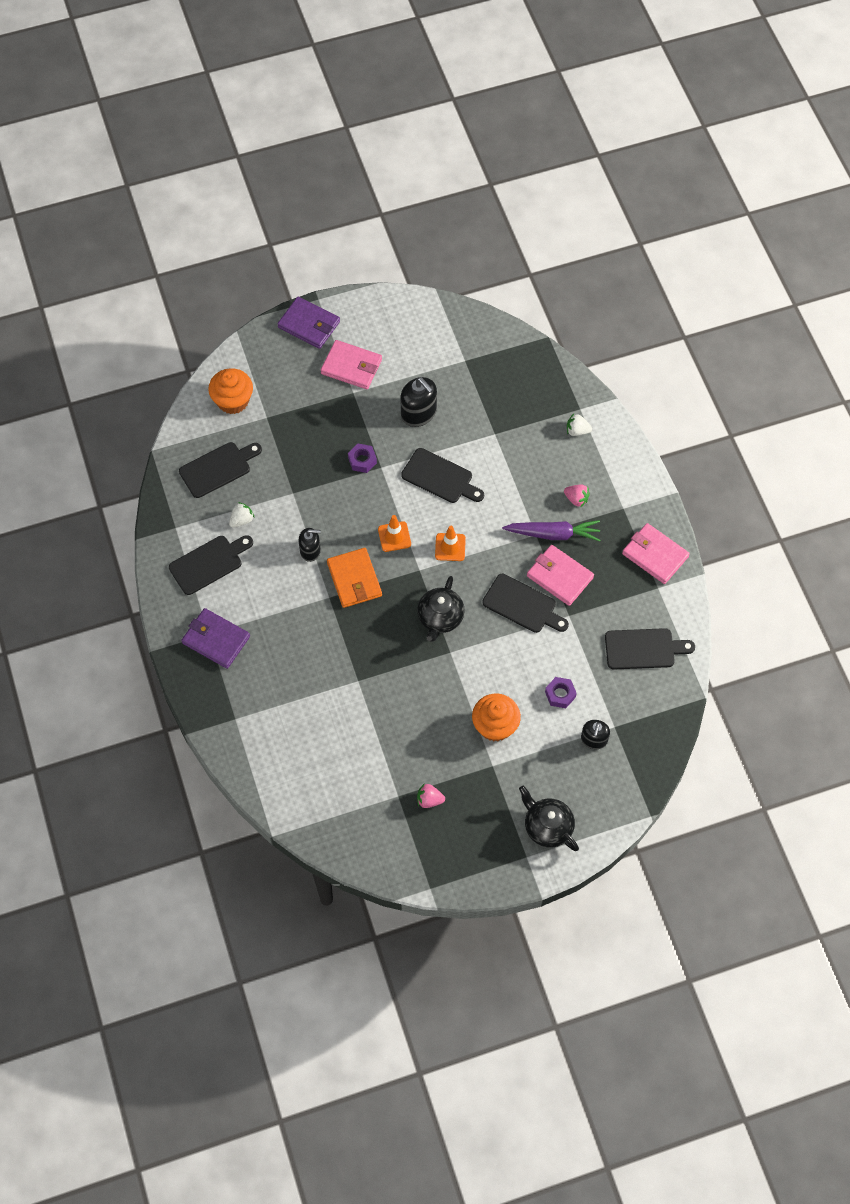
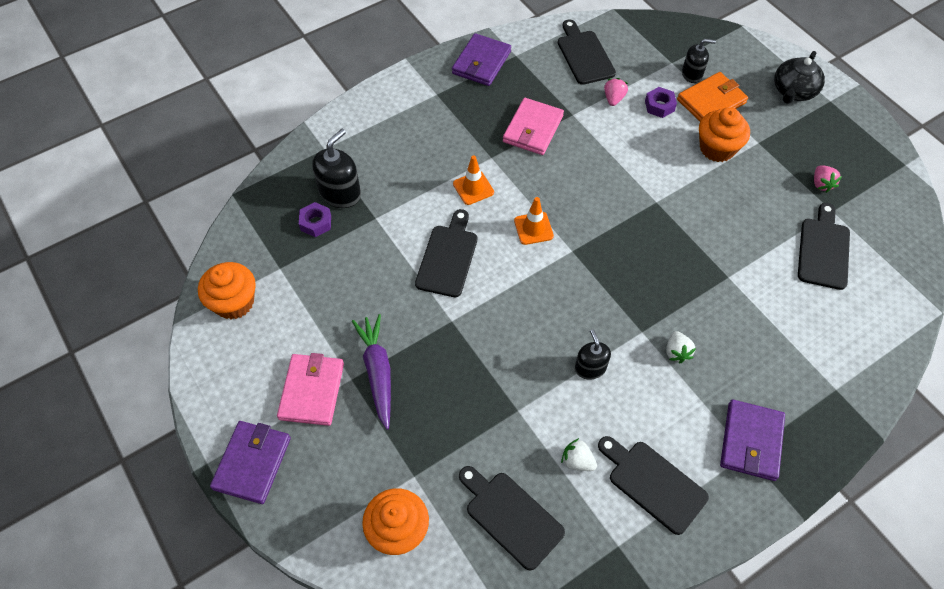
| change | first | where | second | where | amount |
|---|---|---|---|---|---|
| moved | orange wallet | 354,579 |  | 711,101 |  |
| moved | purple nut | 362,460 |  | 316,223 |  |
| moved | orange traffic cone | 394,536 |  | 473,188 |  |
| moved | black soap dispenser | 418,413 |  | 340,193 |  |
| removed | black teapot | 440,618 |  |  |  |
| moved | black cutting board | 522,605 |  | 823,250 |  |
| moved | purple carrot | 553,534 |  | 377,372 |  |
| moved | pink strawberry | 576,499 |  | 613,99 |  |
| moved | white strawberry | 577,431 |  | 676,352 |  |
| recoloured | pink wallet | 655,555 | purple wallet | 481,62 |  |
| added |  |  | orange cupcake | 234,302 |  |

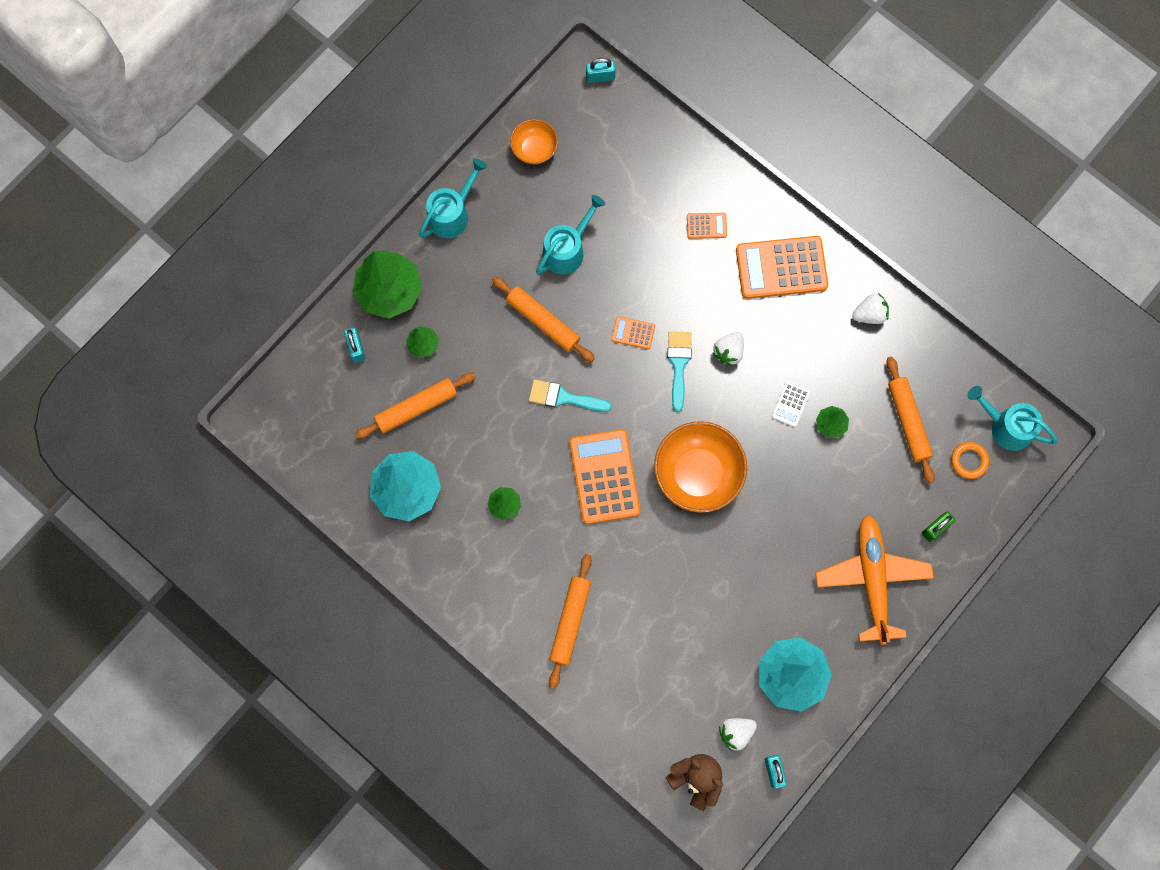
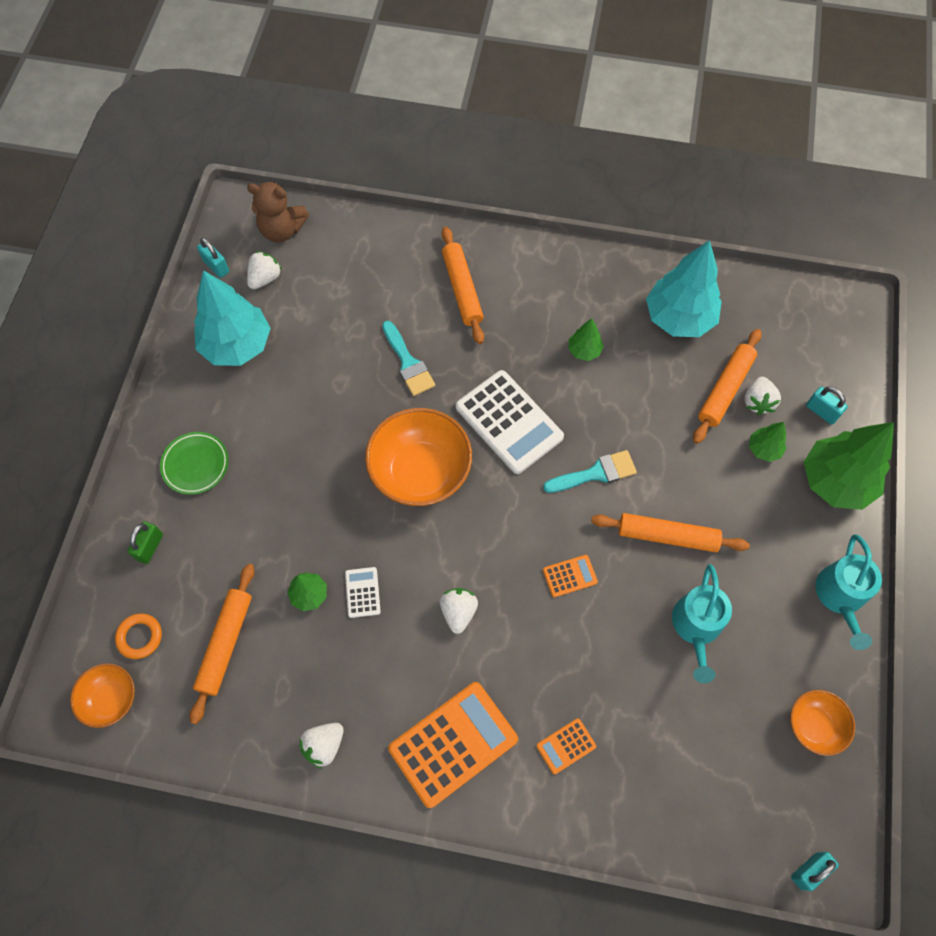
| change | first | where | second | where | amount |
|---|---|---|---|---|---|
| recoloured | orange calculator | 604,477 | white calculator | 509,422 |  |
| moved | turquoise brush | 679,365 |  | 408,363 |  |
| replaced | orange plane | 872,580 | green plate | 195,465 |  |
| turned | orange rolling pin | 908,421 |  | 225,644 | 60 degrees clockwise |
| replaced | turquoise watering can | 1005,426 | orange bowl | 111,699 |  |
| added |  |  | white strawberry | 757,402 |  |

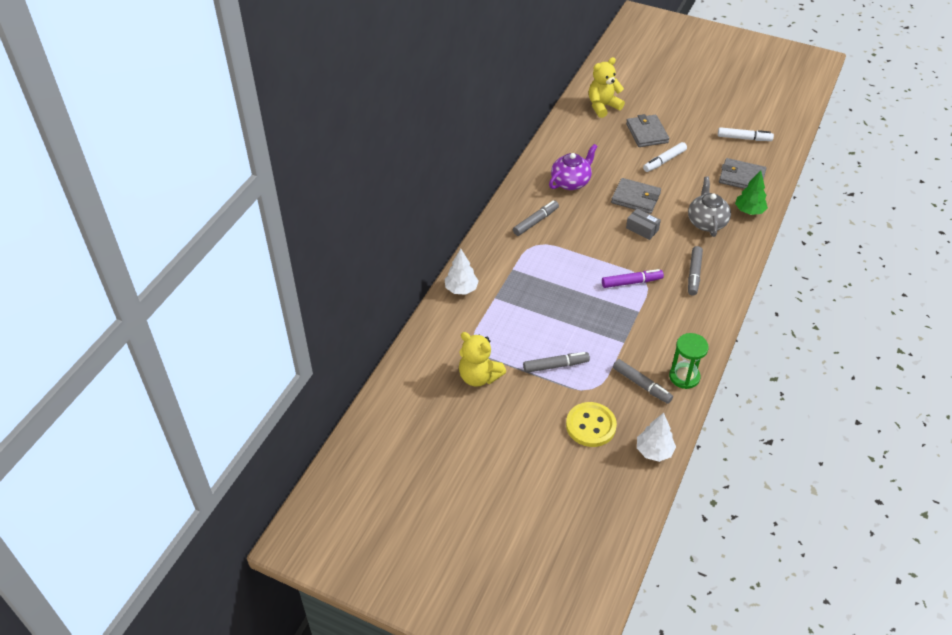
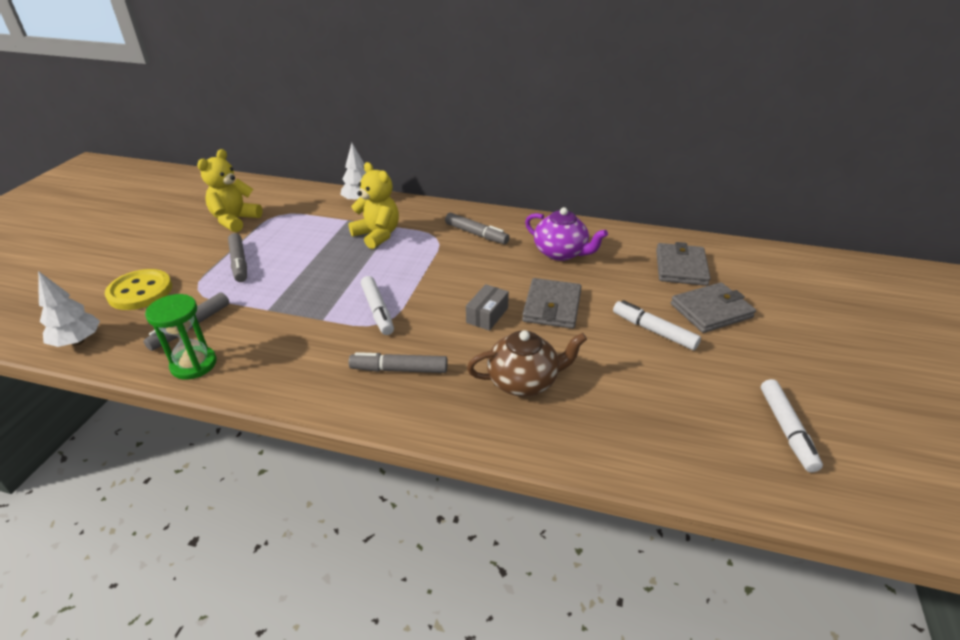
| change | first | where | second | where | amount |
|---|---|---|---|---|---|
| moved | yellow teddy bear | 603,106 |  | 377,235 |  |
| recoloured | purple marker | 631,282 | white marker | 377,311 |  |
| recoloured | grey teapot | 706,222 | brown teapot | 524,381 |  |
| moved | grey wallet | 741,177 |  | 681,267 |  |
| removed | green tree | 749,211 |  |  |  |

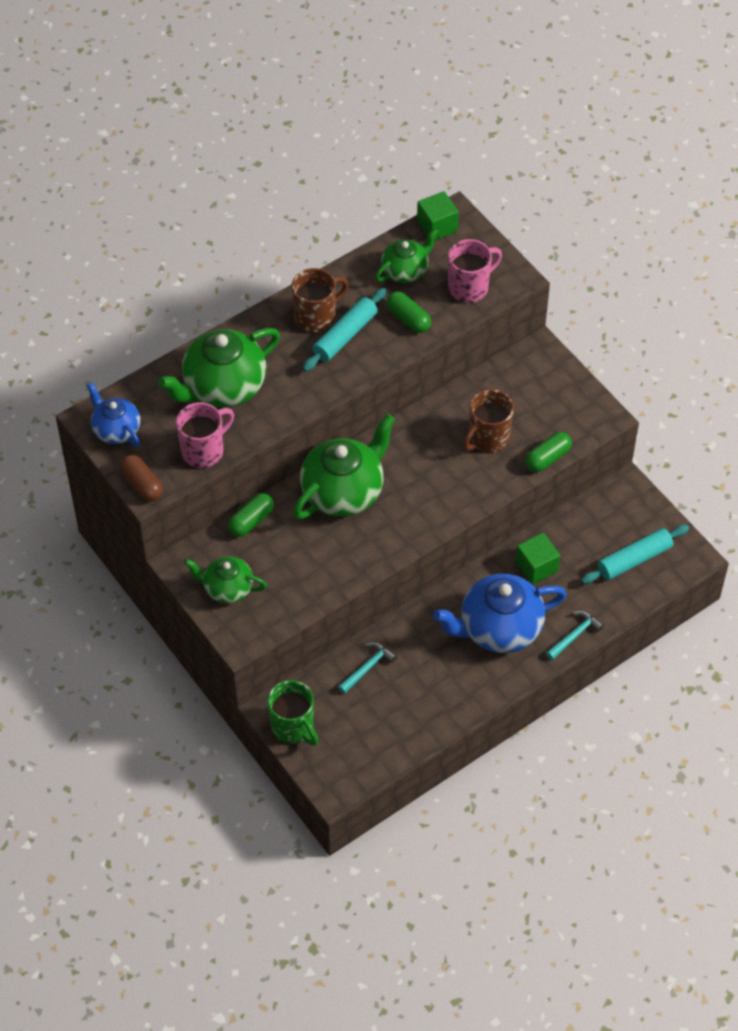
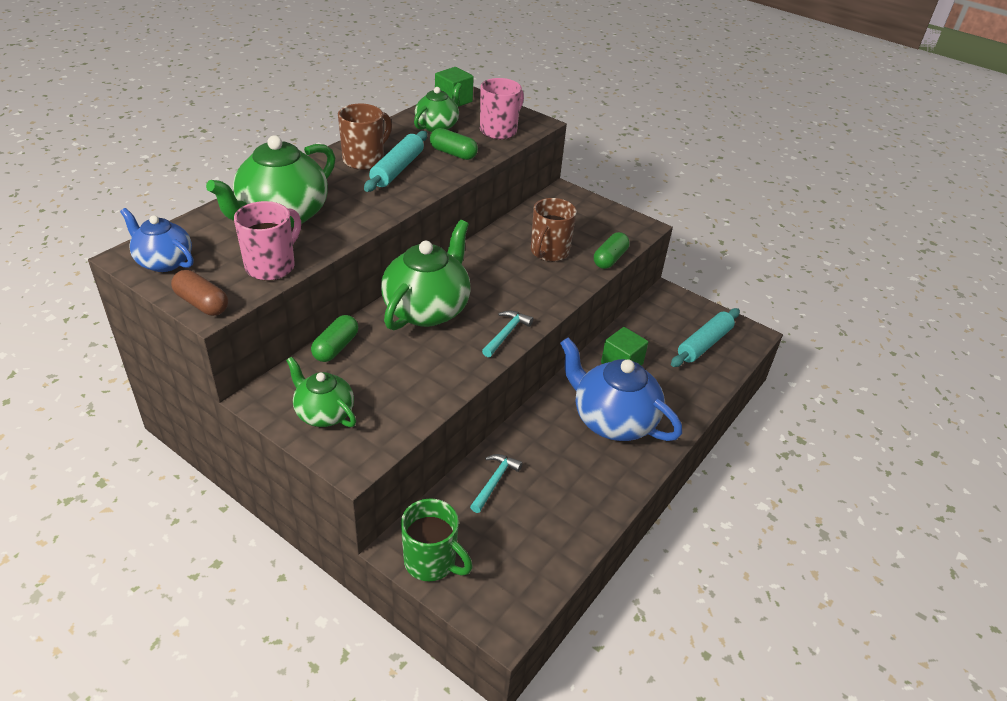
| change | first | where | second | where | amount |
|---|---|---|---|---|---|
| turned | green teapot | 227,588 |  | 323,413 | 45 degrees clockwise |
| turned | blue teapot | 498,628 |  | 612,420 | 75 degrees clockwise |
| moved | turquoise hammer | 575,635 |  | 506,334 |  |

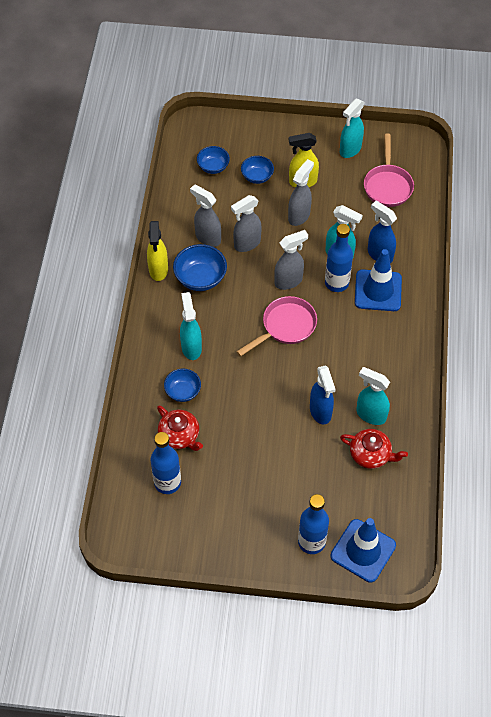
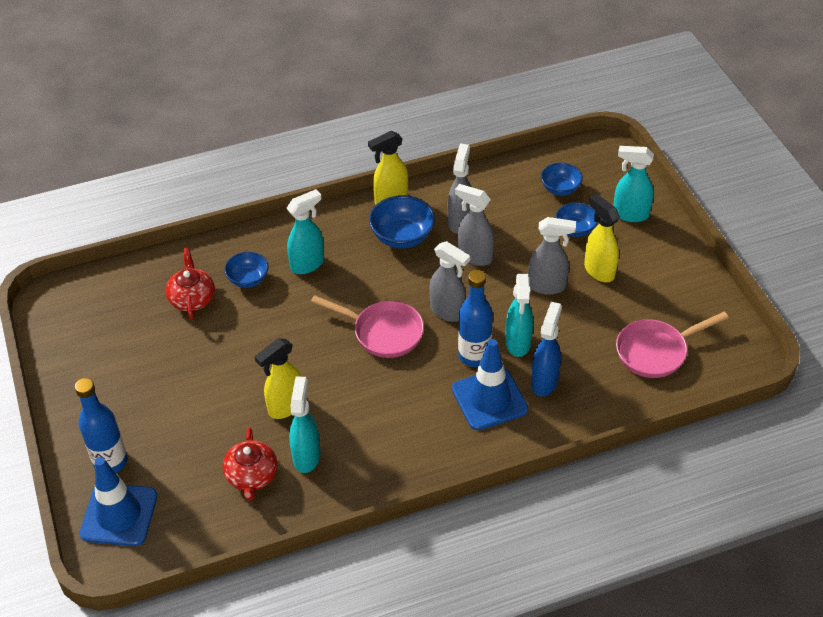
| change | first | where | second | where | amount |
|---|---|---|---|---|---|
| removed | blue bottle | 167,482 |  |  |  |
| turned | red teapot | 180,435 |  | 192,298 | 150 degrees clockwise |
| recoloured | blue spray bottle | 320,412 | yellow spray bottle | 285,407 |  |
| moved | turquoise spray bottle | 350,150 |  | 630,214 |  |

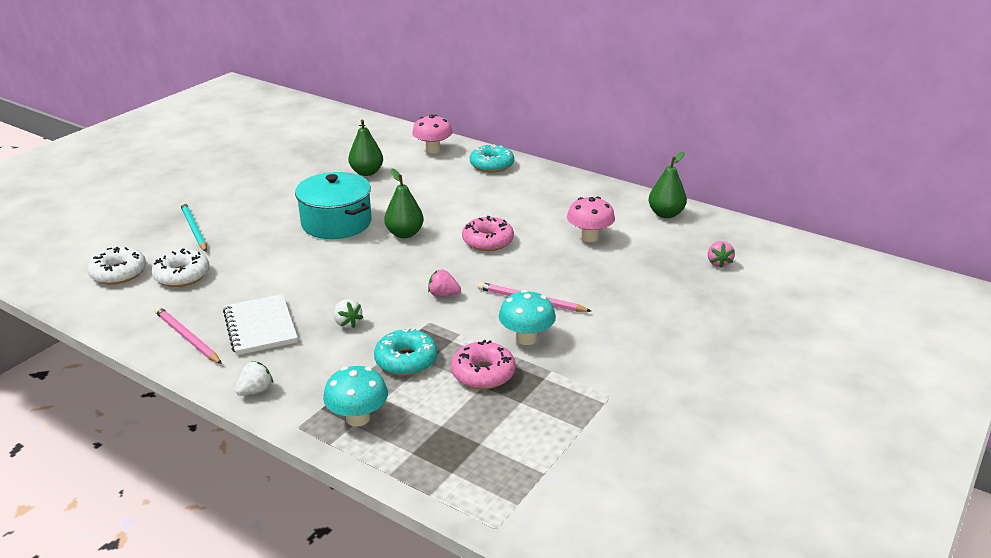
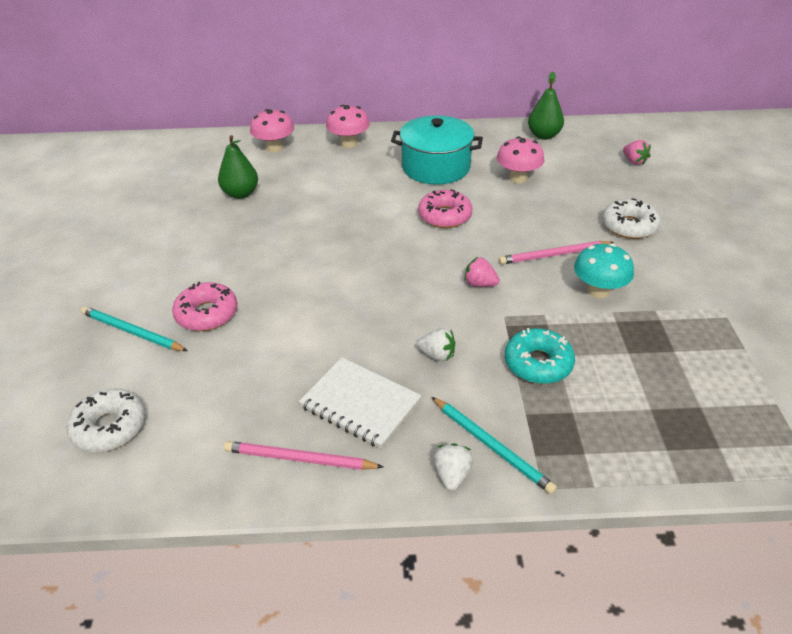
| change | first | where | second | where | amount |
|---|---|---|---|---|---|
| moved | white donut | 182,275 |  | 629,226 |  |
| moved | turquoise pot | 336,223 |  | 436,167 |  |
| removed | turquoise mushroom | 358,418 |  |  |  |
| removed | green pear | 404,234 |  |  |  |
| turned | pink strawberry | 443,295 |  | 480,284 | 45 degrees clockwise |
| moved | pink donut | 483,373 |  | 207,314 |  |
| replaced | turquoise donut | 491,165 | pink mushroom | 349,143 |  |
| added |  |  | turquoise pencil | 491,446 |  |

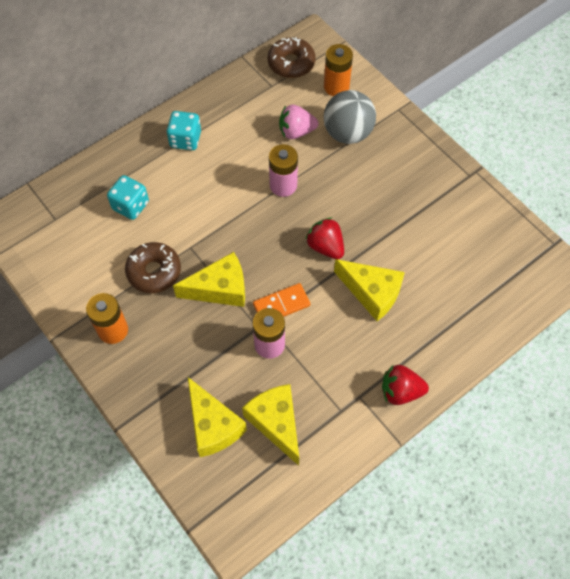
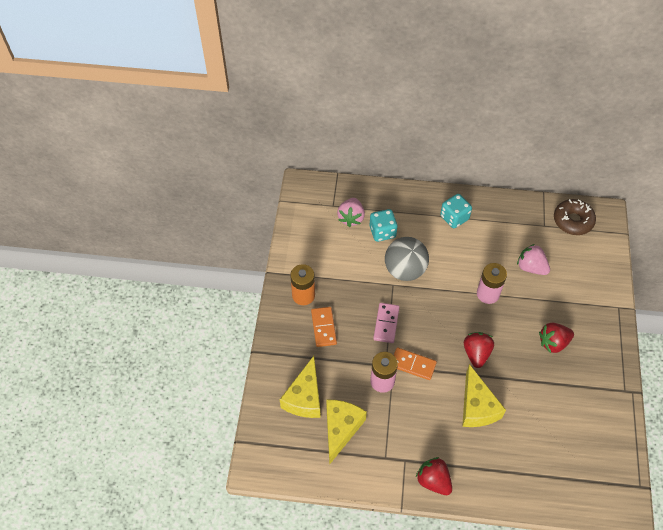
| change | first | where | second | where | amount |
|---|---|---|---|---|---|
| removed | brown donut | 154,271 |  |  |  |
| replaced | yellow cheese | 220,289 | pink domino | 386,323 |  |
| removed | orange battery | 336,87 |  |  |  |
| moved | grey ball | 347,133 |  | 405,270 |  |
| added |  |  | orange domino | 324,327 |  |
| added |  |  | pink strawberry | 351,218 |  |
| added |  |  | red strawberry | 553,343 |  |

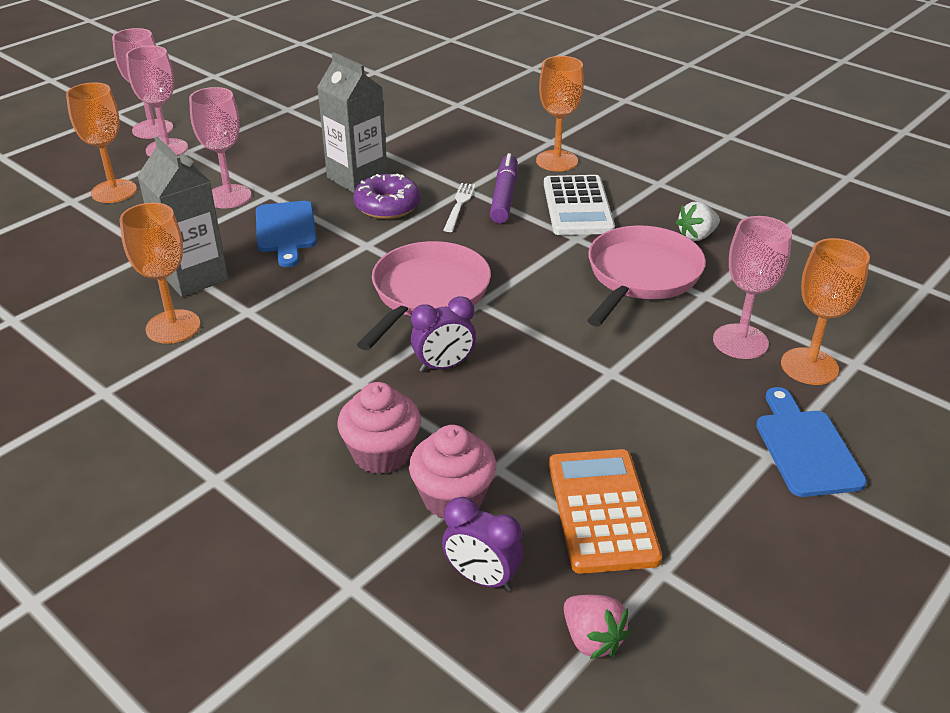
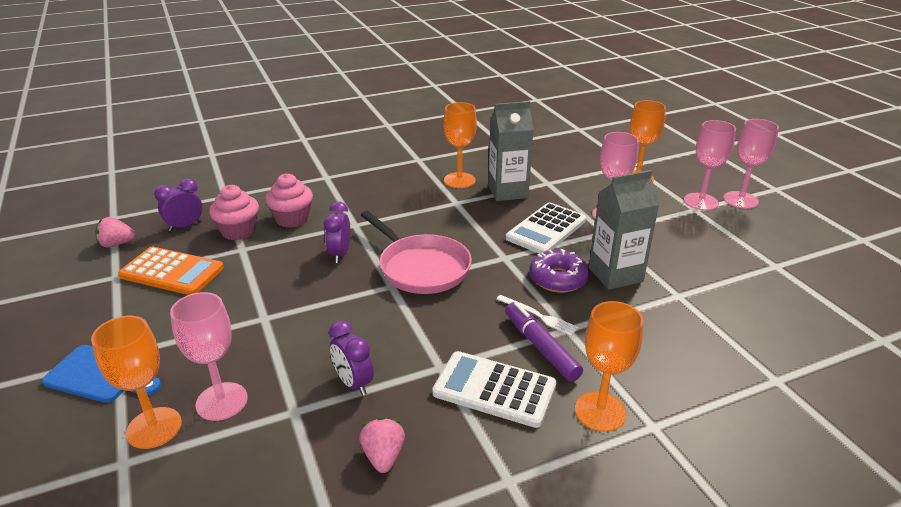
| change | first | where | second | where | amount |
|---|---|---|---|---|---|
| replaced | blue cutting board | 286,230 | white calculator | 546,229 |  |
| turned | purple marker | 504,196 |  | 540,347 | 150 degrees counterclockwise |
| replaced | pink pan | 641,276 | purple clock | 353,383 |  |
| recoloured | white strawberry | 696,236 | pink strawberry | 383,456 |  |

